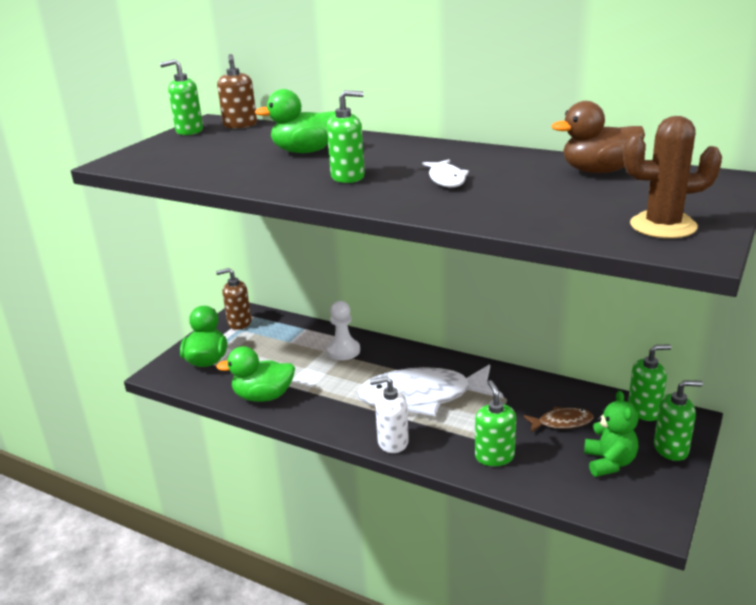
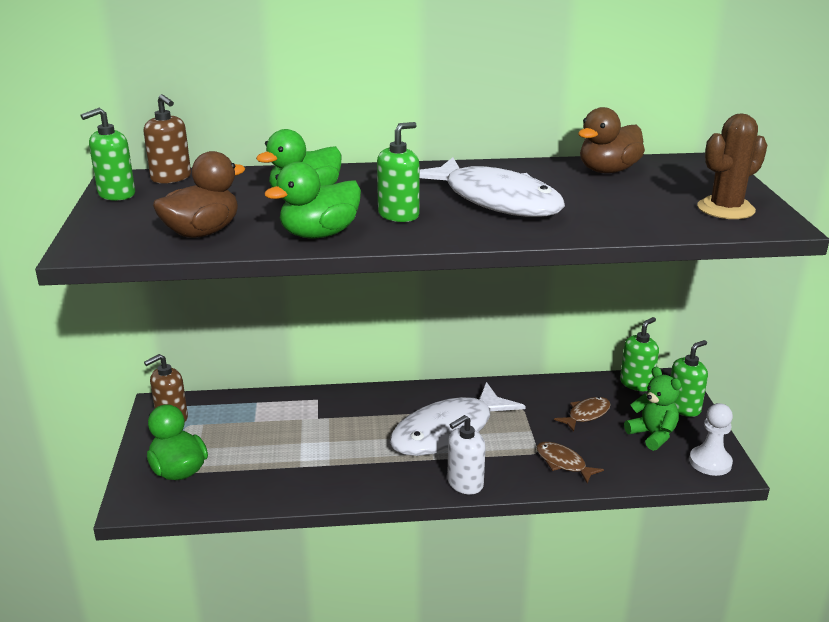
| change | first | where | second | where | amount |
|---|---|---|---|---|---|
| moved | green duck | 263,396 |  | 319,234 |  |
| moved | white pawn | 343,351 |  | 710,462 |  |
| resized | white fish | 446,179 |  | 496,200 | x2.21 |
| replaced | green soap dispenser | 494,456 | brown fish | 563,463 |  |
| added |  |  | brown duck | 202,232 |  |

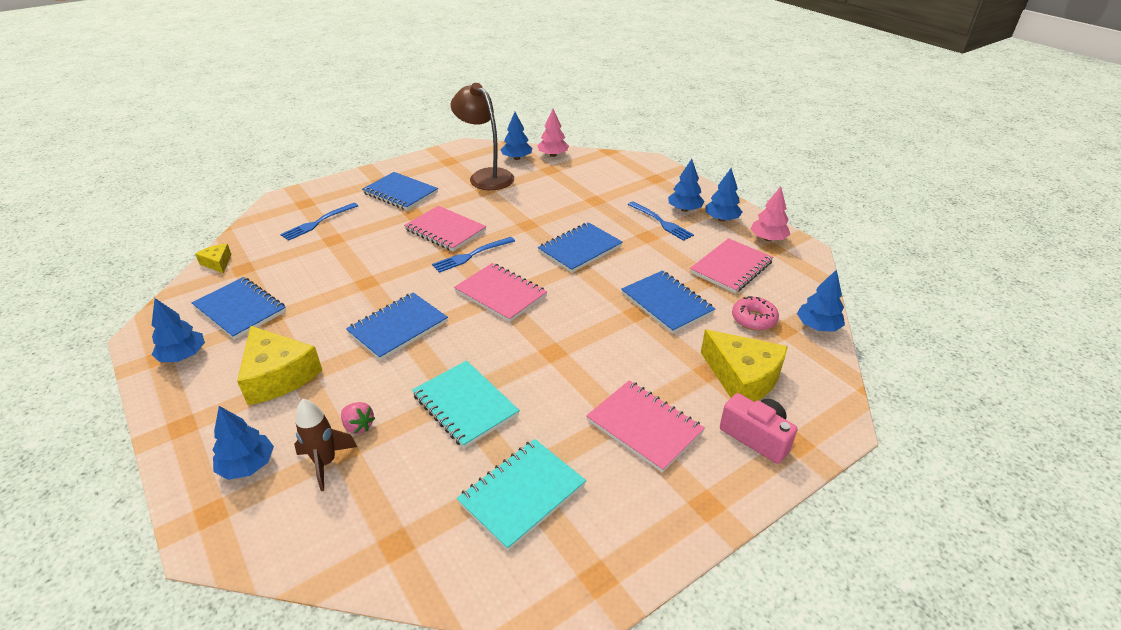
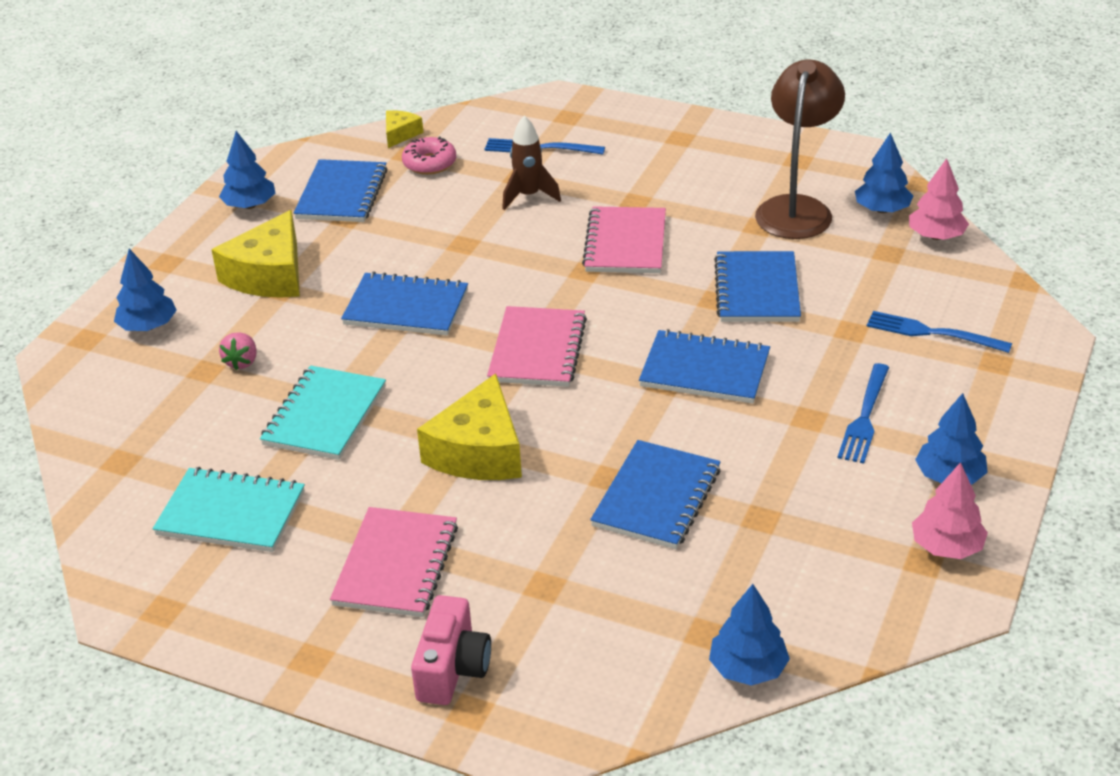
| change | first | where | second | where | amount |
|---|---|---|---|---|---|
| moved | brown rocket | 325,463 |  | 528,196 |  |
| moved | blue notebook | 400,193 |  | 757,290 |  |
| moved | blue fork | 471,255 |  | 931,333 |  |
| removed | blue tree | 684,209 |  |  |  |
| removed | pink notebook | 731,267 |  |  |  |
| moved | yellow cheese | 742,378 |  | 479,451 |  |
| moved | pink donut | 753,319 |  | 429,163 |  |

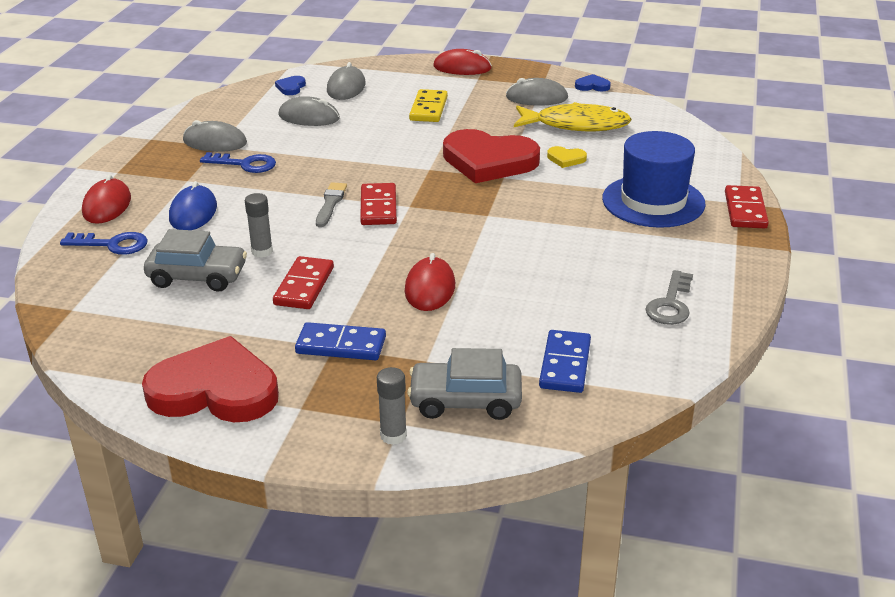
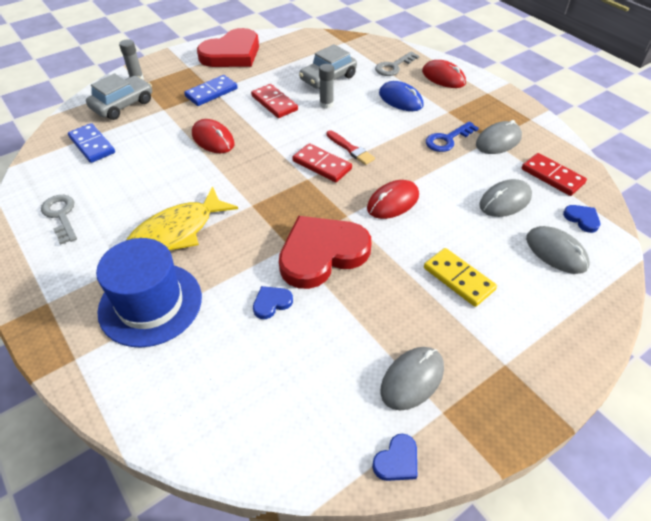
| change | first | where | second | where | amount |
|---|---|---|---|---|---|
| recoloured | blue key | 112,244 | grey key | 393,67 |  |
| recoloured | grey brush | 330,203 | red brush | 351,149 |  |
| moved | red mouse | 462,67 |  | 393,202 |  |
| moved | yellow fish | 576,125 |  | 176,232 |  |
| recoloured | yellow heart | 566,159 | blue heart | 271,303 |  |
| moved | red domino | 745,210 |  | 552,176 |  |

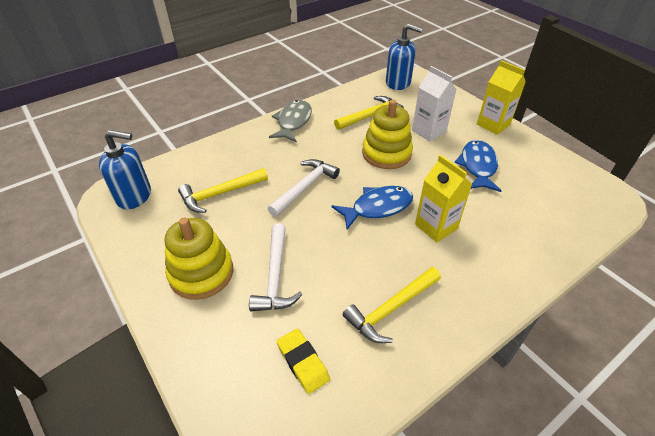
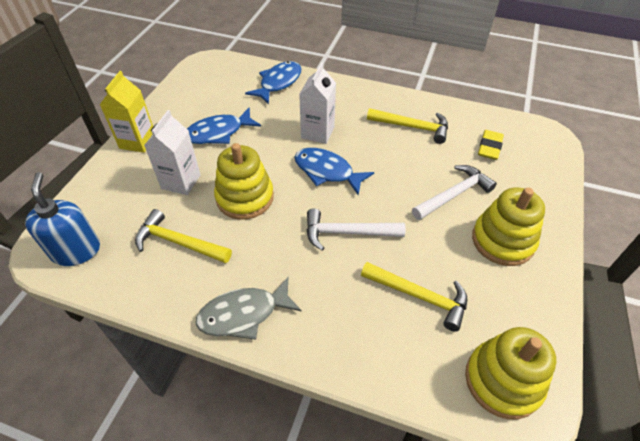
| change | first | where | second | where | amount |
|---|---|---|---|---|---|
| replaced | blue soap dispenser | 134,196 | yellow stacking toy | 503,380 |  |
| recoloured | yellow carton | 436,226 | white carton | 317,132 |  |
| added |  |  | blue fish | 278,83 |  |

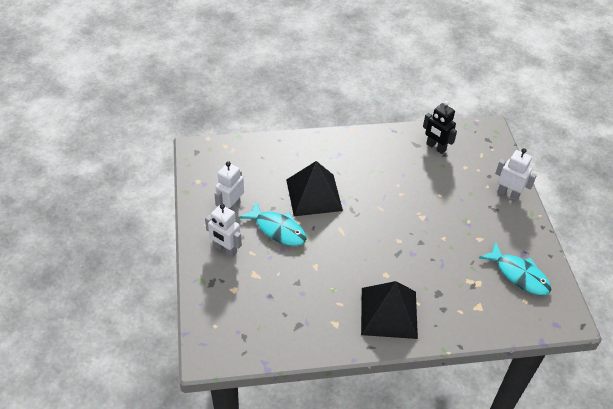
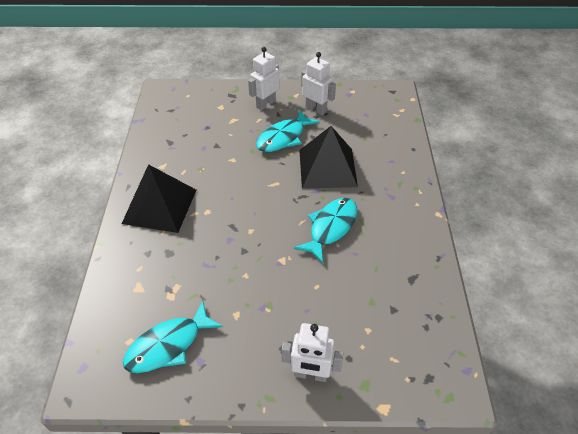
| change | first | where | second | where | amount |
|---|---|---|---|---|---|
| removed | black robot | 435,147 |  |  |  |
| turned | white robot | 508,194 |  | 310,374 | 60 degrees clockwise |
| added |  |  | turquoise fish | 331,227 |  |

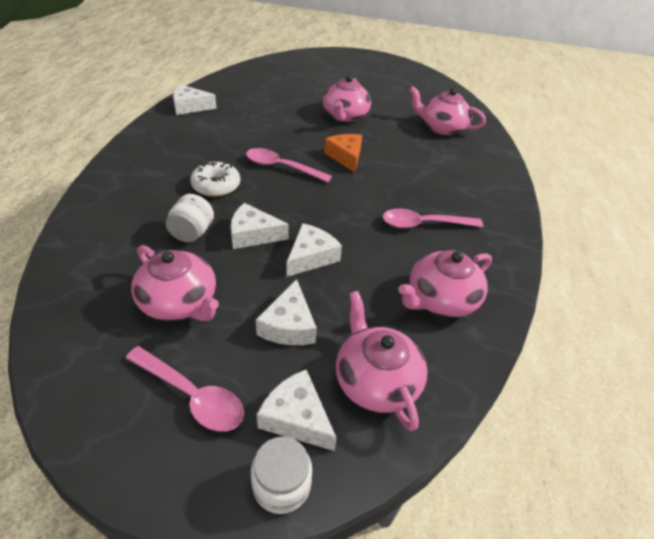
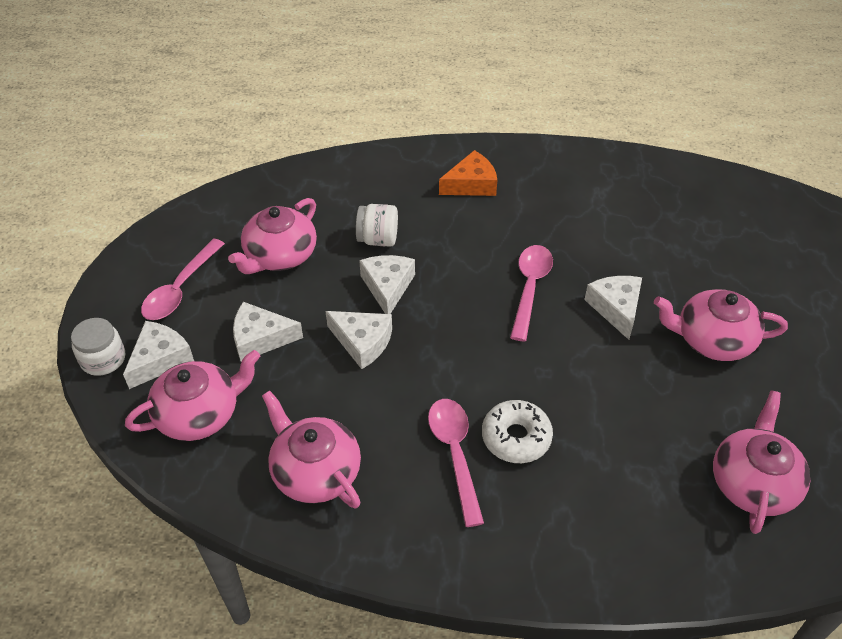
| change | first | where | second | where | amount |
|---|---|---|---|---|---|
| moved | white cheese | 190,107 |  | 616,308 |  |
| moved | white donut | 216,186 |  | 516,437 |  |
| moved | orange cheese | 345,157 |  | 471,184 |  |

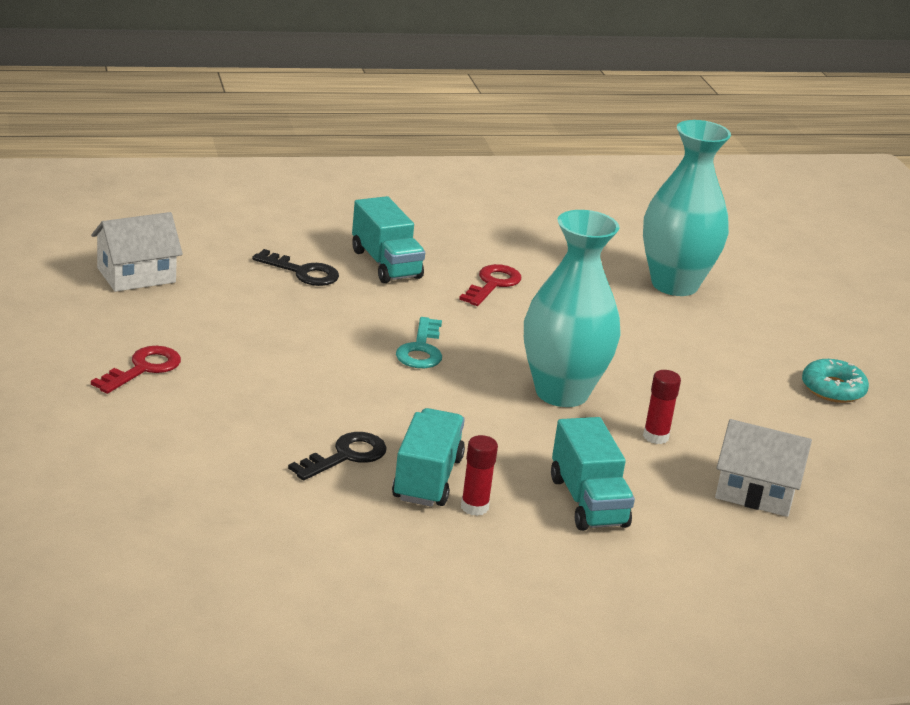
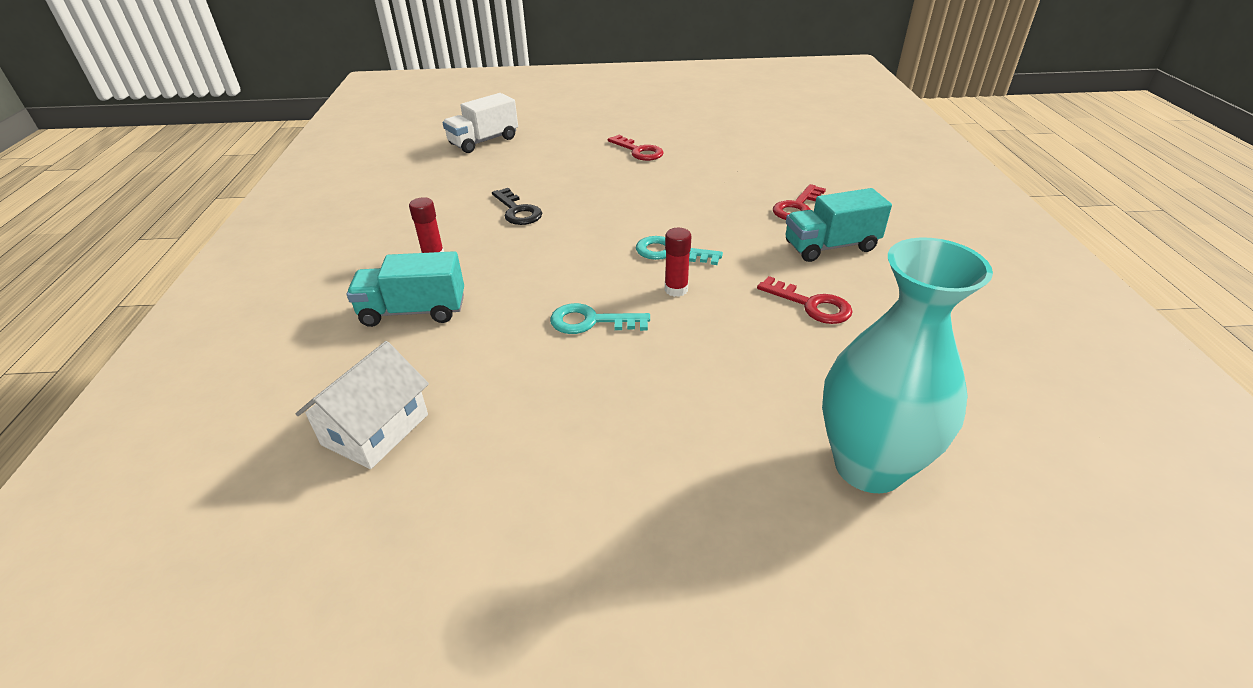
| change | first | where | second | where | amount |
|---|---|---|---|---|---|
| removed | white house | 136,275 |  |  |  |
| recoloured | black key | 302,272 | red key | 797,207 |  |
| removed | turquoise truck | 427,479 |  |  |  |
| replaced | turquoise vase | 561,393 | turquoise key | 591,321 |  |
| moved | red glue stick | 655,437 |  | 676,289 |  |
| removed | turquoise donut | 833,389 |  |  |  |
| added |  |  | white truck | 484,141 |  |

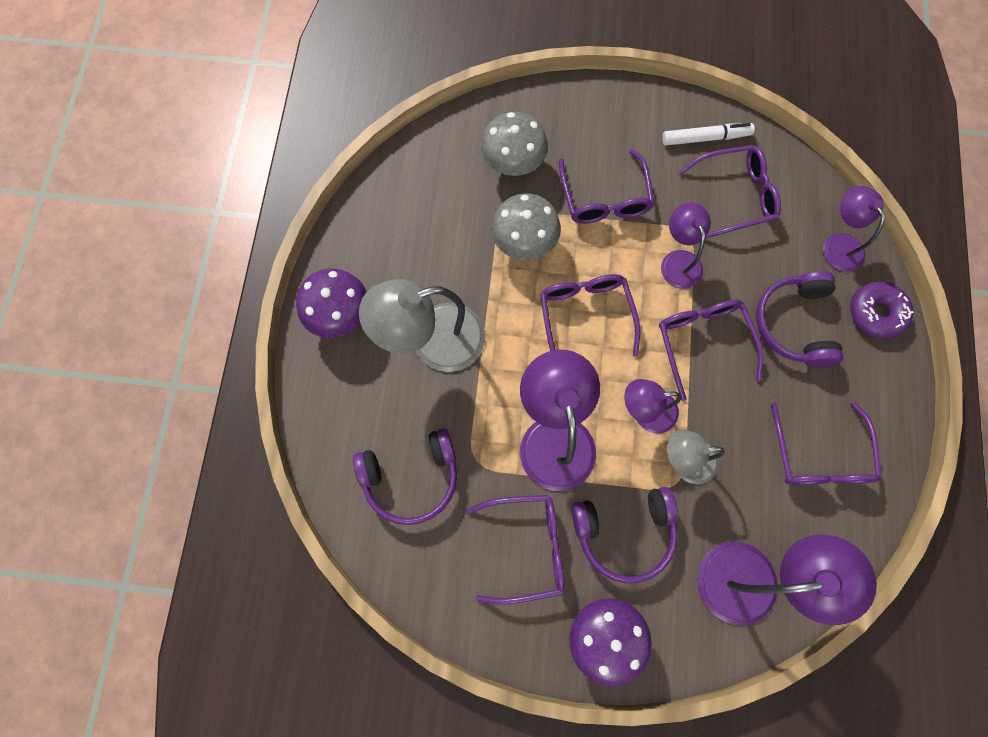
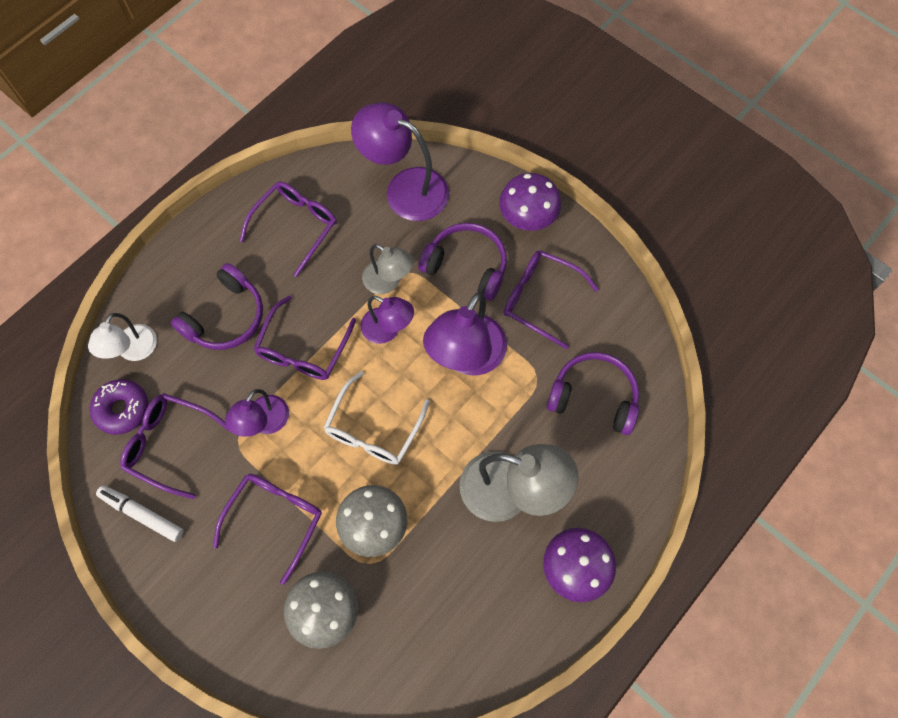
| change | first | where | second | where | amount |
|---|---|---|---|---|---|
| recoloured | purple glasses | 585,316 | white glasses | 373,429 |  |
| recoloured | purple lamp | 838,244 | white lamp | 133,351 |  |
| moved | purple donut | 876,313 |  | 122,409 |  |

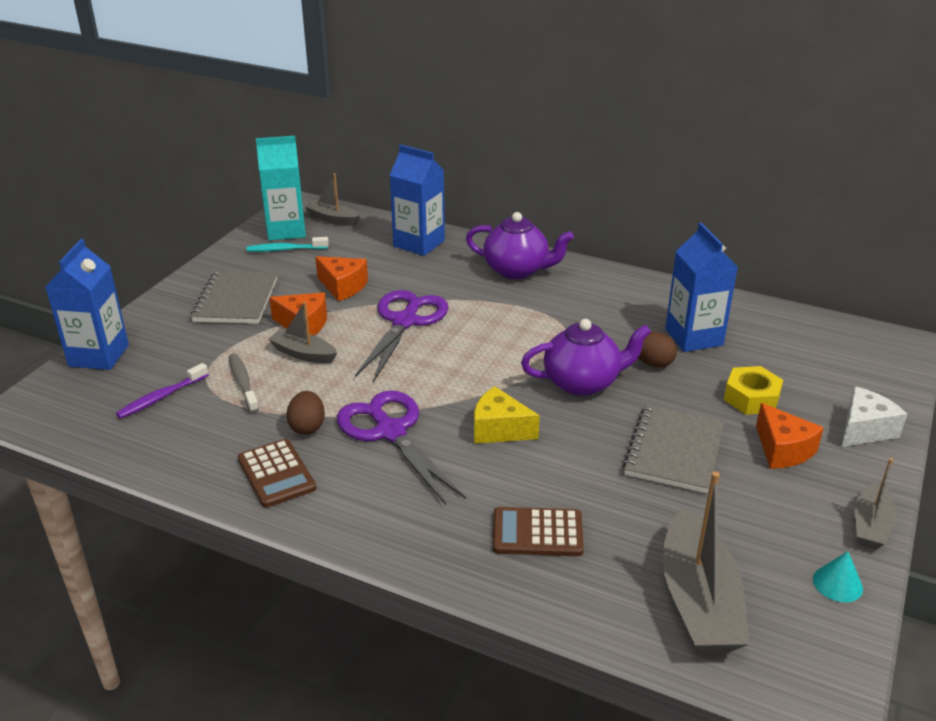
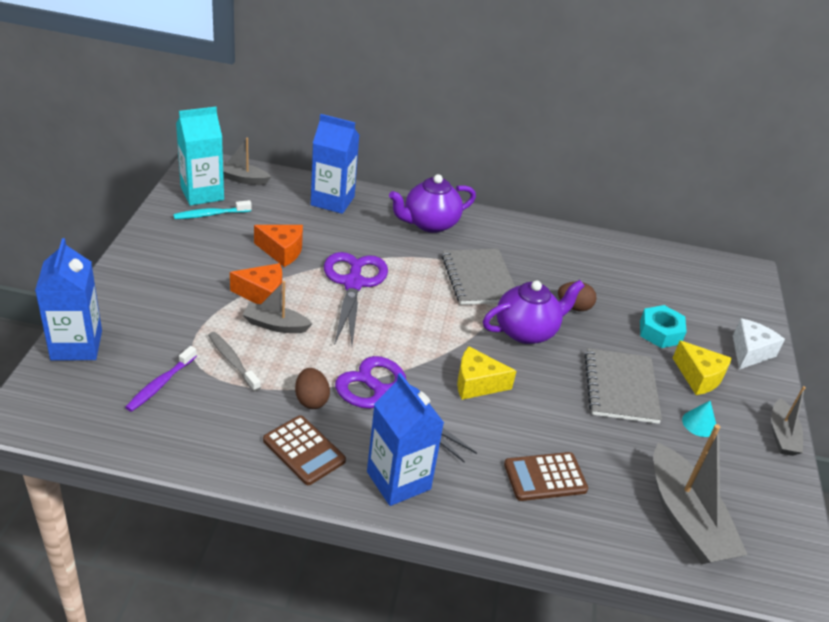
| change | first | where | second | where | amount |
|---|---|---|---|---|---|
| moved | grey notebook | 236,300 |  | 479,279 |  |
| turned | purple teapot | 517,270 |  | 429,223 | 150 degrees clockwise |
| moved | blue carton | 694,337 |  | 398,480 |  |
| recoloured | yellow nut | 751,398 | turquoise nut | 660,332 |  |
| recoloured | orange cheese | 782,450 | yellow cheese | 699,377 |  |
| moved | turquoise cone | 837,583 |  | 699,423 |  |

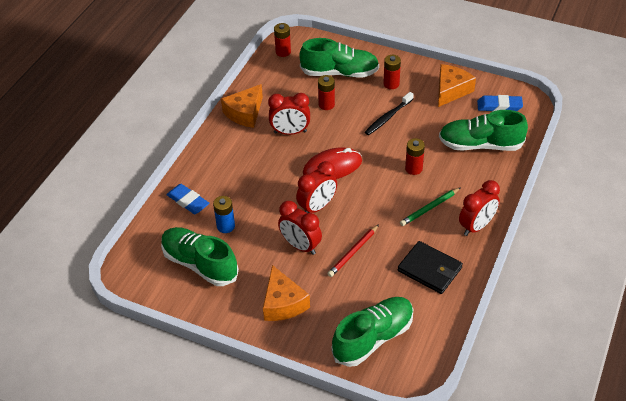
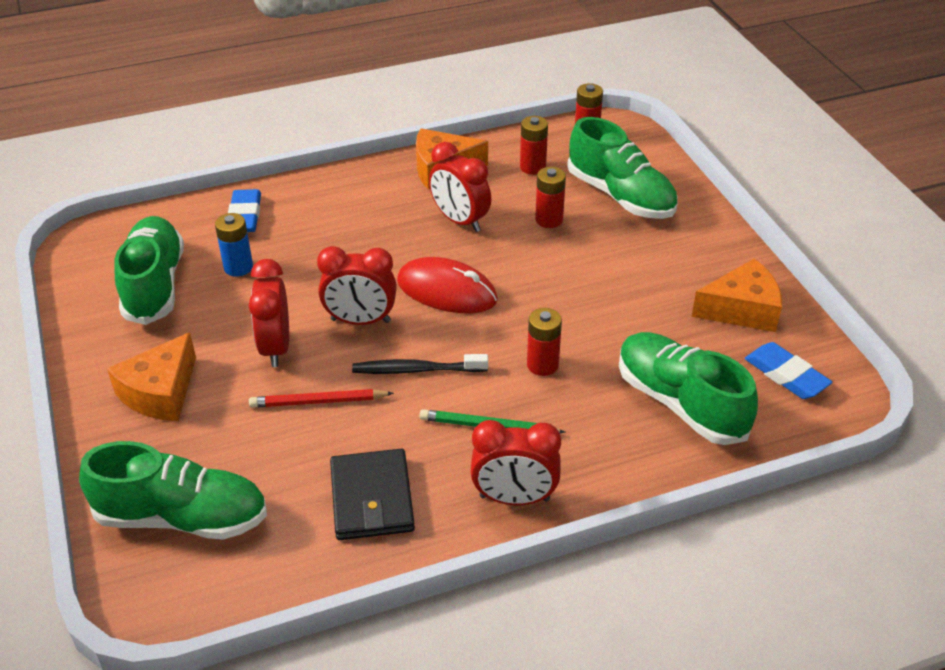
| change | first | where | second | where | amount |
|---|---|---|---|---|---|
| moved | black toothbrush | 388,117 |  | 416,370 |  |
| moved | red battery | 391,84 |  | 532,167 |  |

